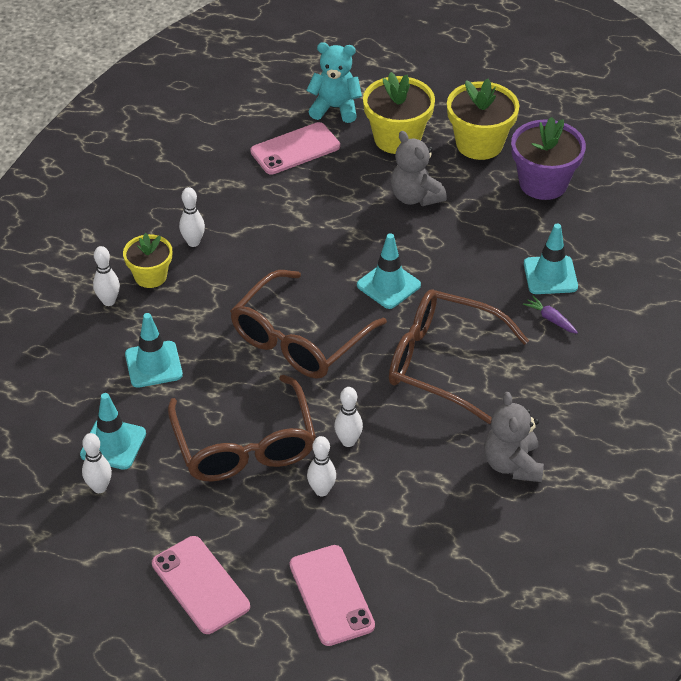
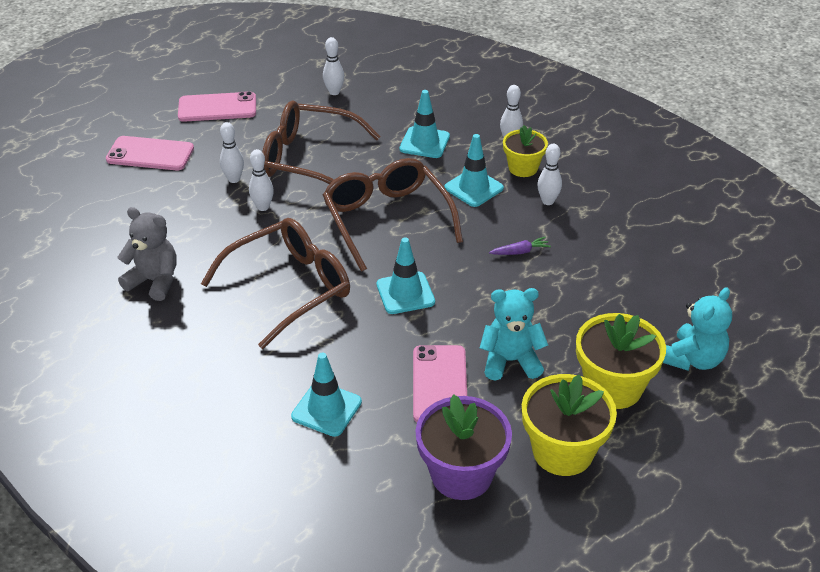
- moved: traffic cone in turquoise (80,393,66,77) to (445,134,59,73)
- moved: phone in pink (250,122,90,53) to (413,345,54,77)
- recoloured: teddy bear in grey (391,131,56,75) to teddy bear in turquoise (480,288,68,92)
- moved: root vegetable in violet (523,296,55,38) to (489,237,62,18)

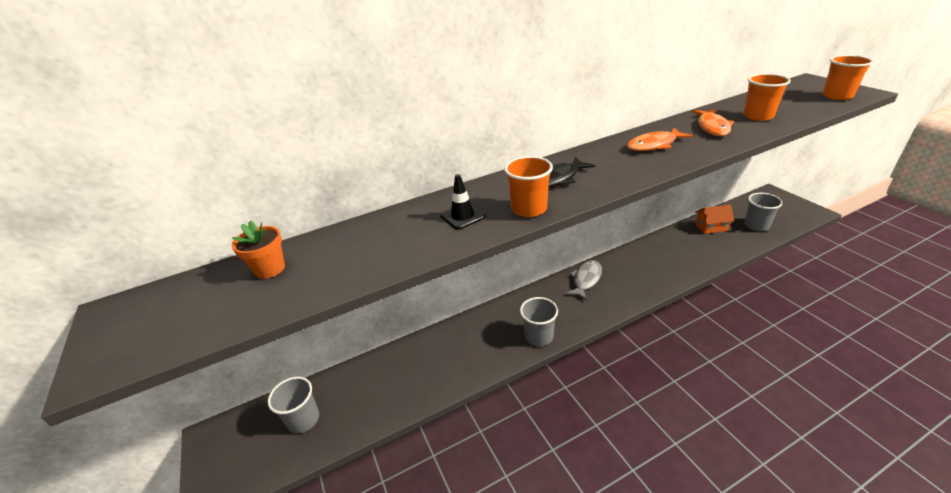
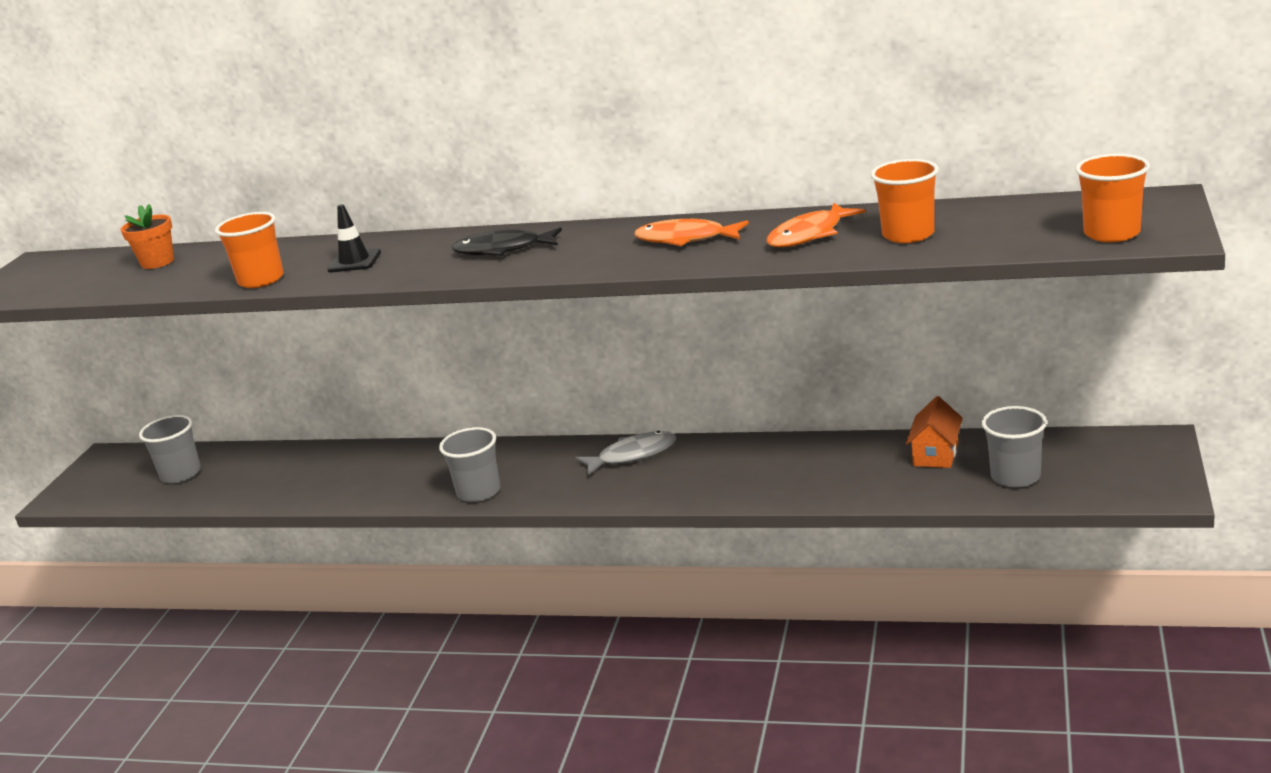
- moved: tumbler in bright orange (504,156,49,61) to (215,212,69,76)
- turned: toy house in bright orange (695,205,39,29) = (906,396,57,72) 75 degrees clockwise

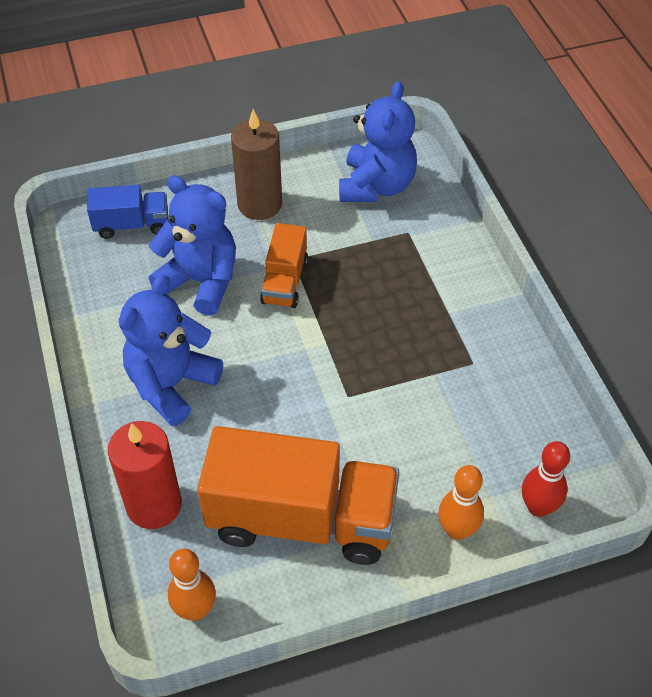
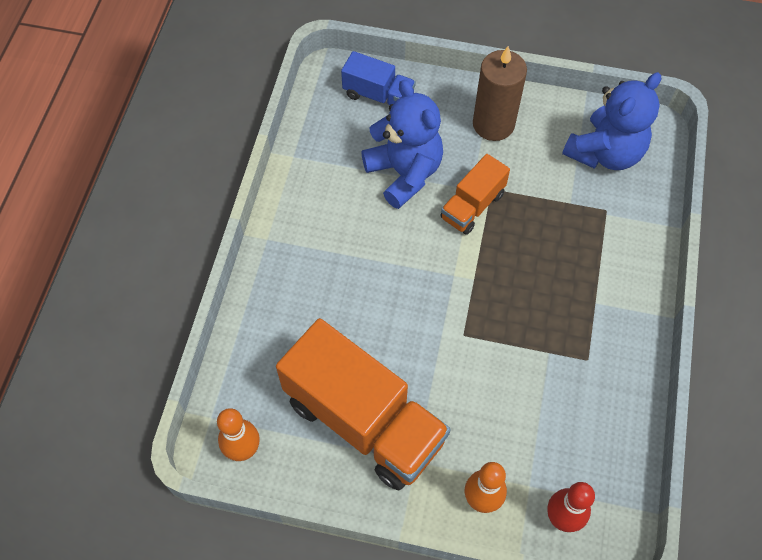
- removed: wax candle in crimson (108,421,74,108)
- removed: teddy bear in cobalt (119,275,104,151)

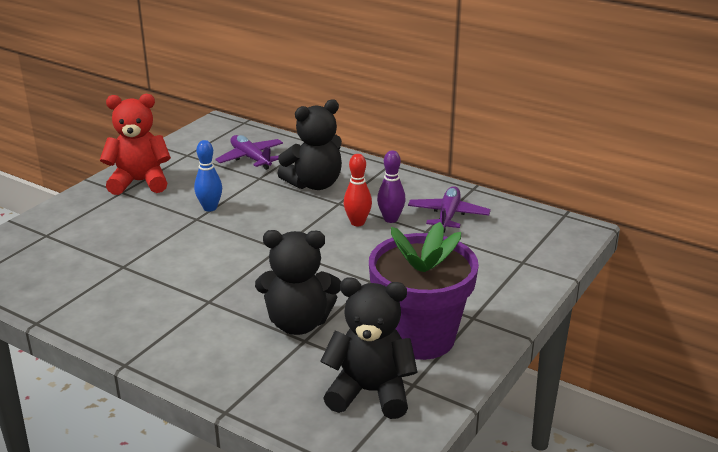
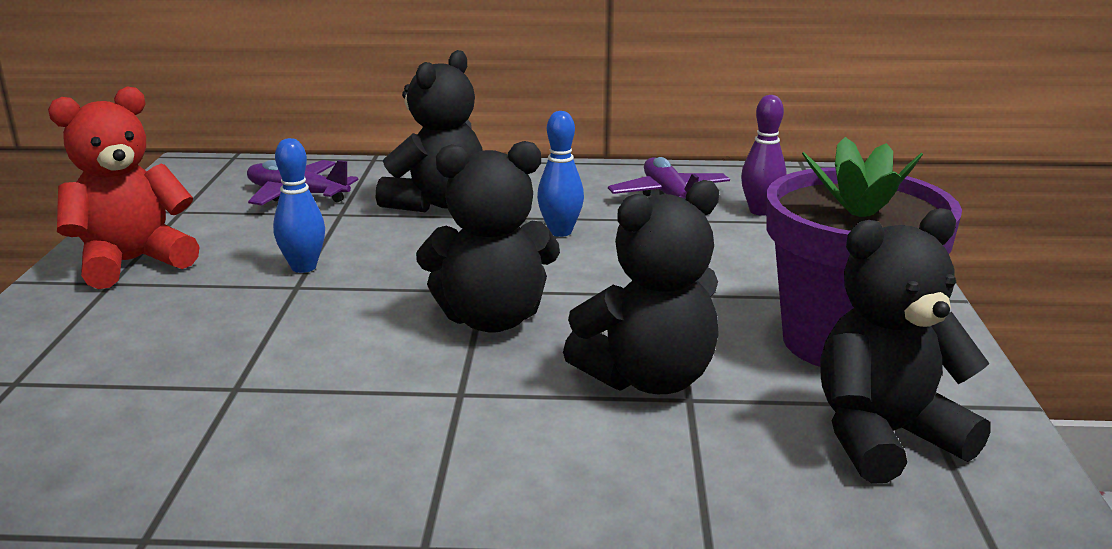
- recoloured: bowling pin in crimson (344,154,28,72) to bowling pin in cobalt (537,111,47,126)
- moved: bowling pin in violet (377,150,29,73) to (741,95,46,120)
- added: teddy bear in jet-black (416,141,144,192)

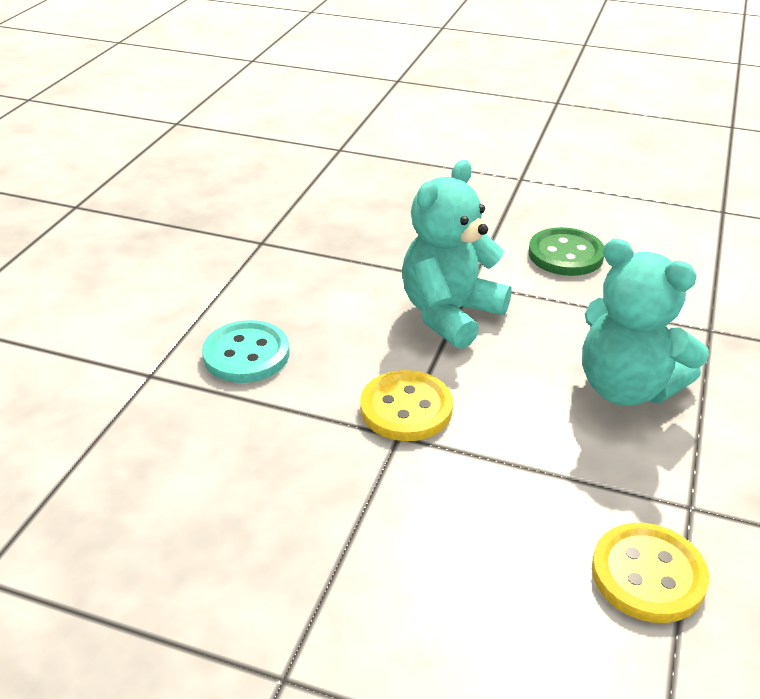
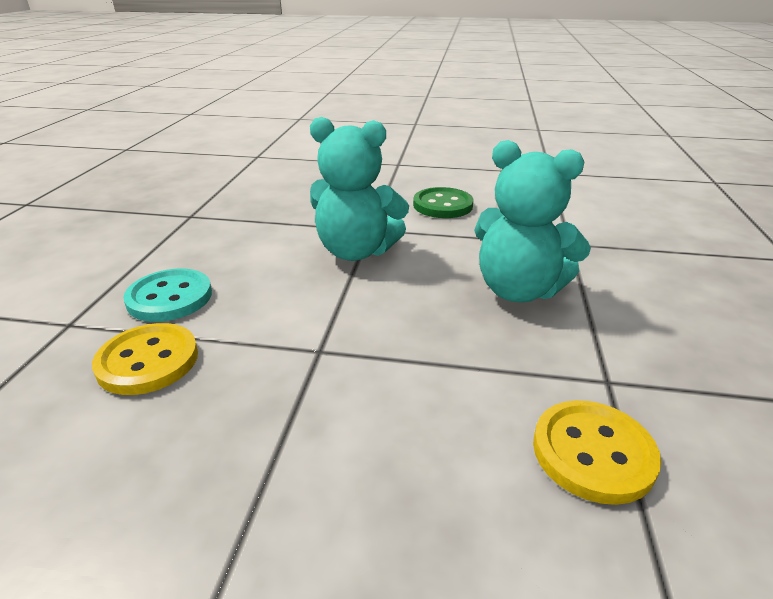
- moved: button in bright yellow (360,370,93,71) to (92,323,106,72)
- turned: teddy bear in turquoise (402,160,110,189) = (310,117,99,144) 105 degrees counterclockwise

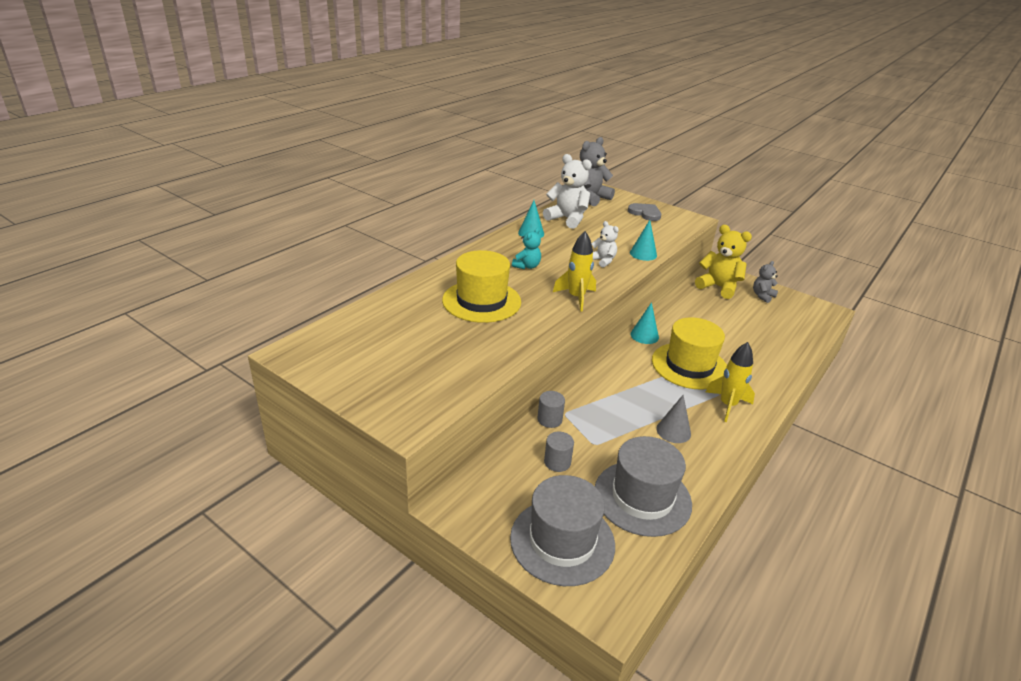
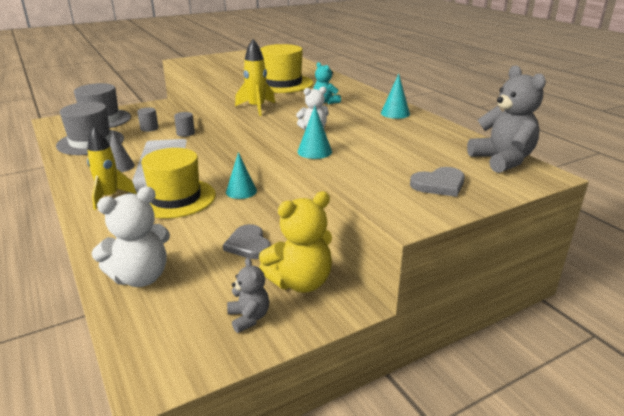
- moved: teddy bear in snow-white (543,154,49,75) to (91,187,79,100)
- added: heart shape in grey (223,224,48,35)

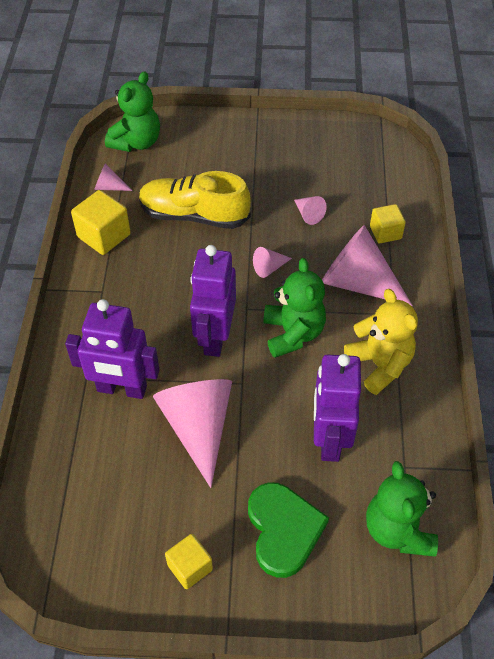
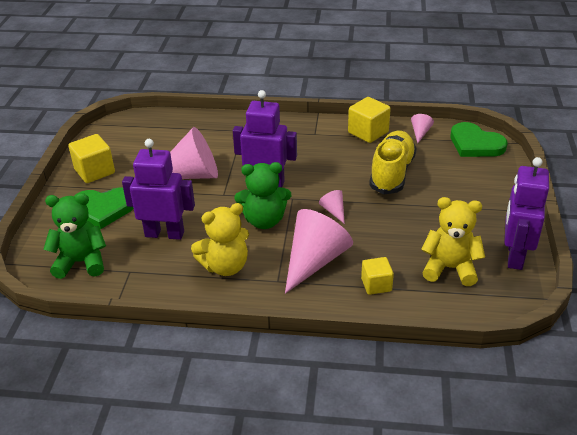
- moved: robot in violet (65,299,95,100) to (504,157,45,113)
- replaced: teddy bear in green (105,71,55,81) to heart shape in green (451,122,57,35)
- resized: cube in bright yellow (165,534,48,55) = (68,134,47,49) x1.52
- removed: solid cone in pink (294,196,33,29)
- added: teddy bear in bright yellow (421,197,64,89)

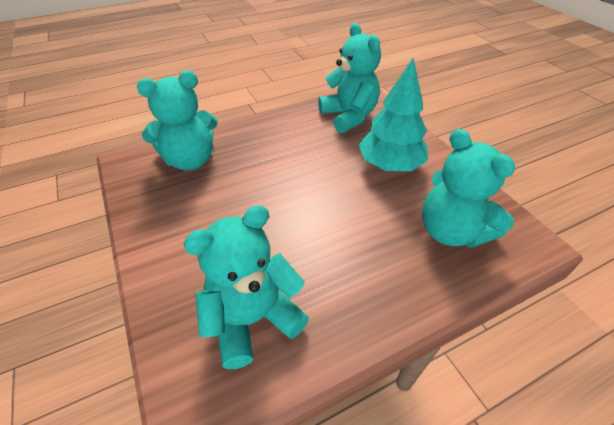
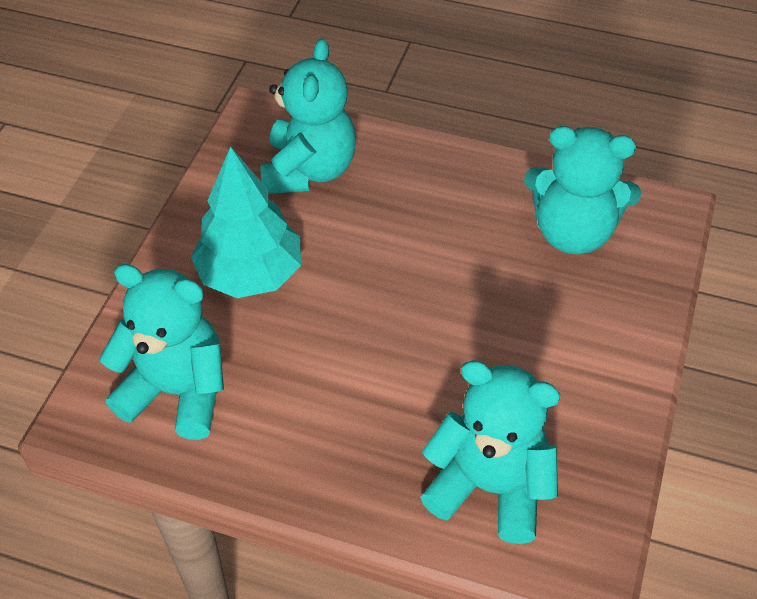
- turned: teddy bear in turquoise (318,23,63,110) = (100,264,124,176) 90 degrees clockwise

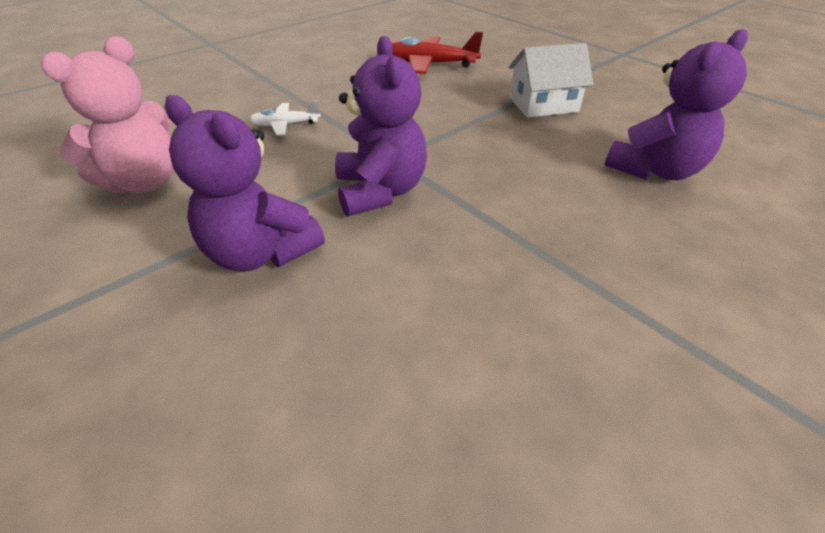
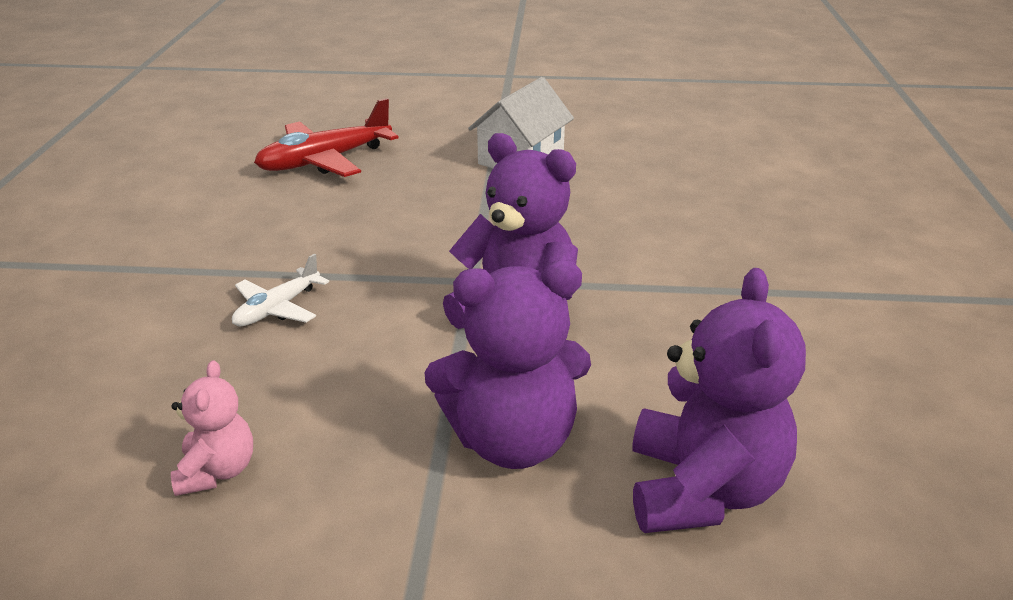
- resized: teddy bear in pink (41,36,133,158) = (171,360,82,136) x0.53
- moved: teddy bear in violet (605,29,143,151) to (632,268,174,265)

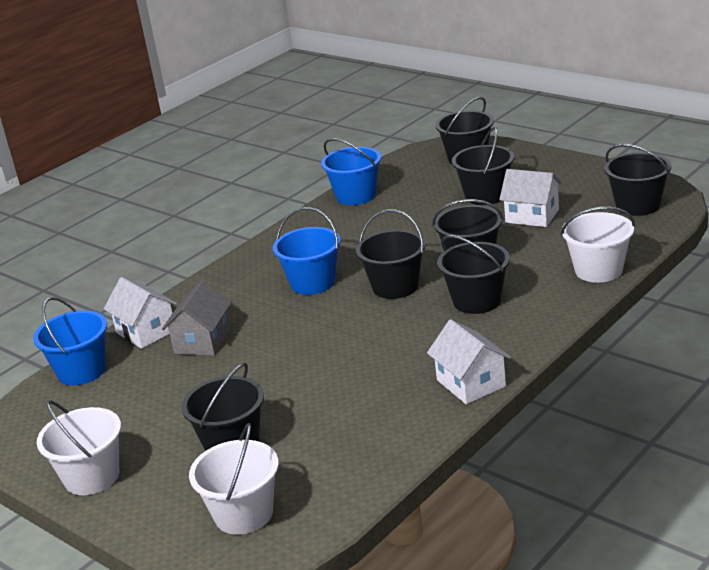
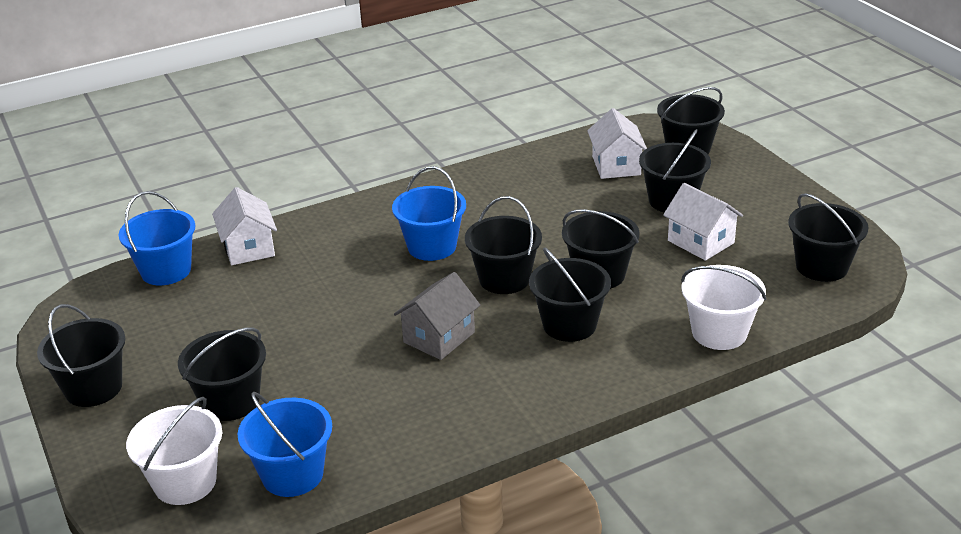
- recoloured: pail in snow-white (37,400,84,95) to pail in jet-black (37,304,89,103)
- moved: toy house in grey (162,280,70,76) to (394,272,86,88)
- moved: pail in cobalt (321,138,60,67) to (238,391,94,106)
- moved: toy house in snow-white (427,319,84,85) to (587,108,60,71)

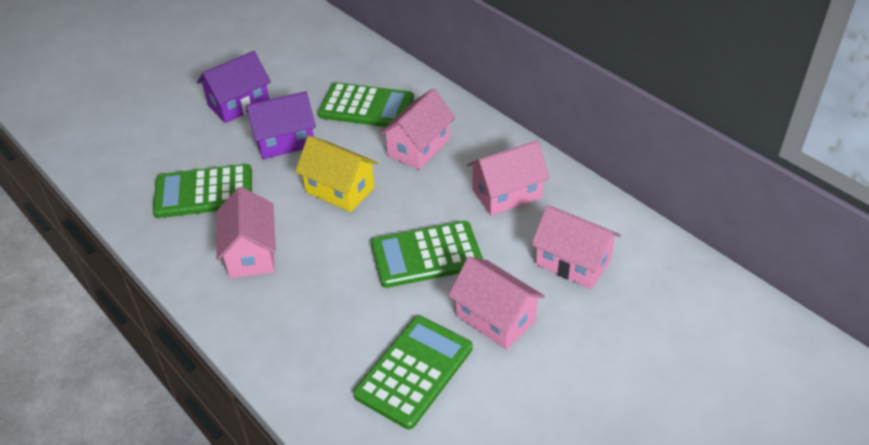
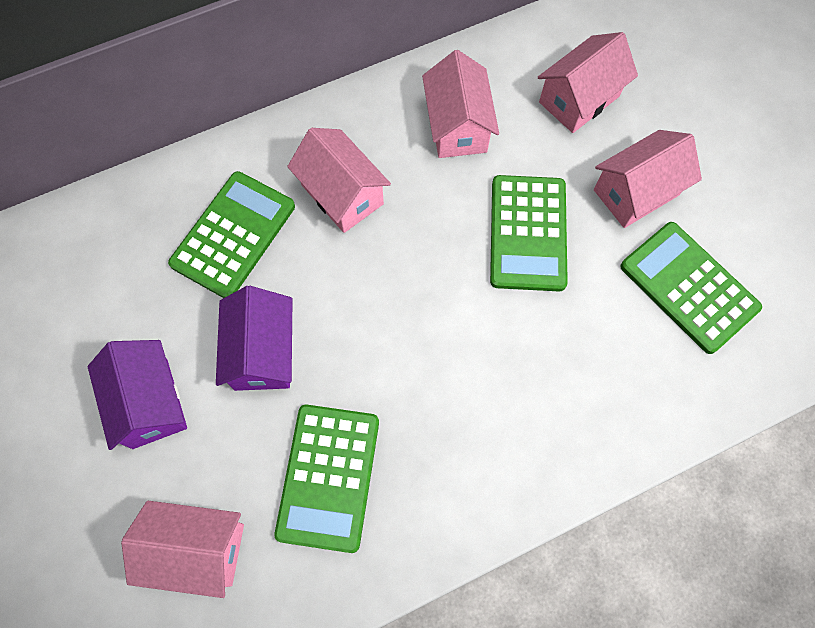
- moved: toy house in pink (216,187,60,92) to (121,501,123,97)
- removed: toy house in bright yellow (295,136,83,76)

